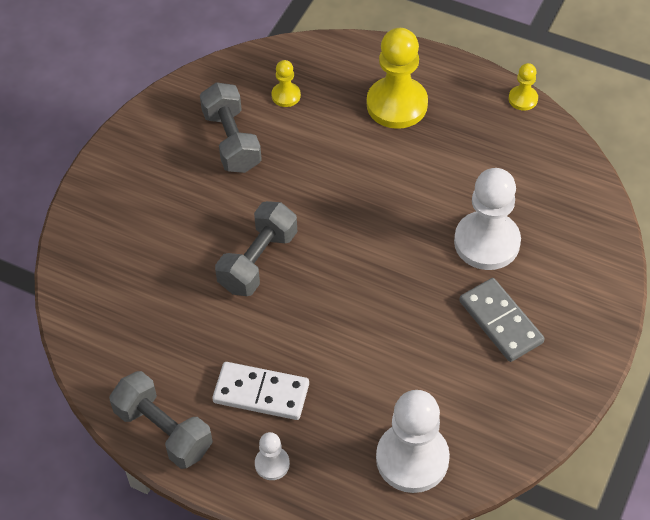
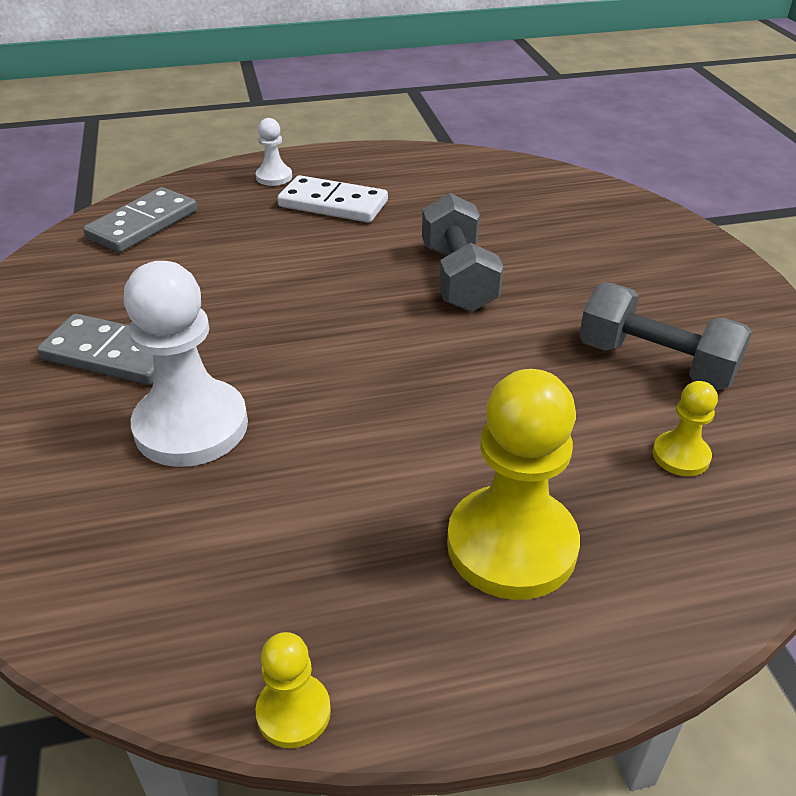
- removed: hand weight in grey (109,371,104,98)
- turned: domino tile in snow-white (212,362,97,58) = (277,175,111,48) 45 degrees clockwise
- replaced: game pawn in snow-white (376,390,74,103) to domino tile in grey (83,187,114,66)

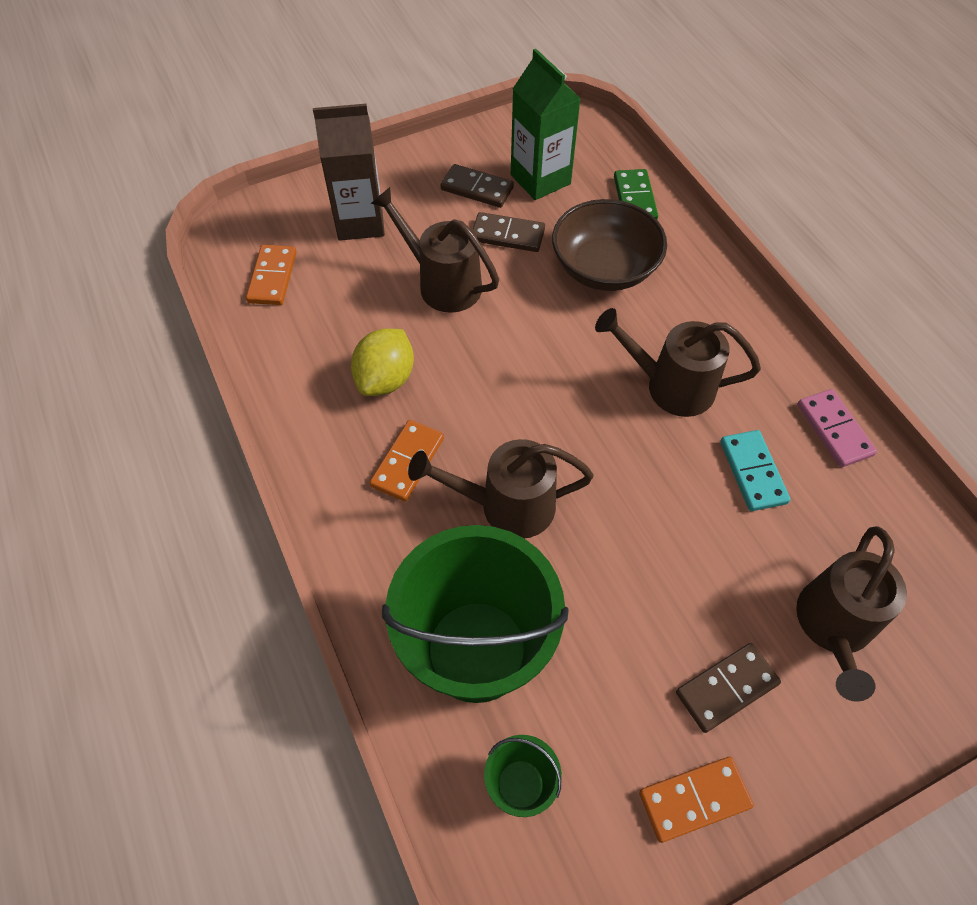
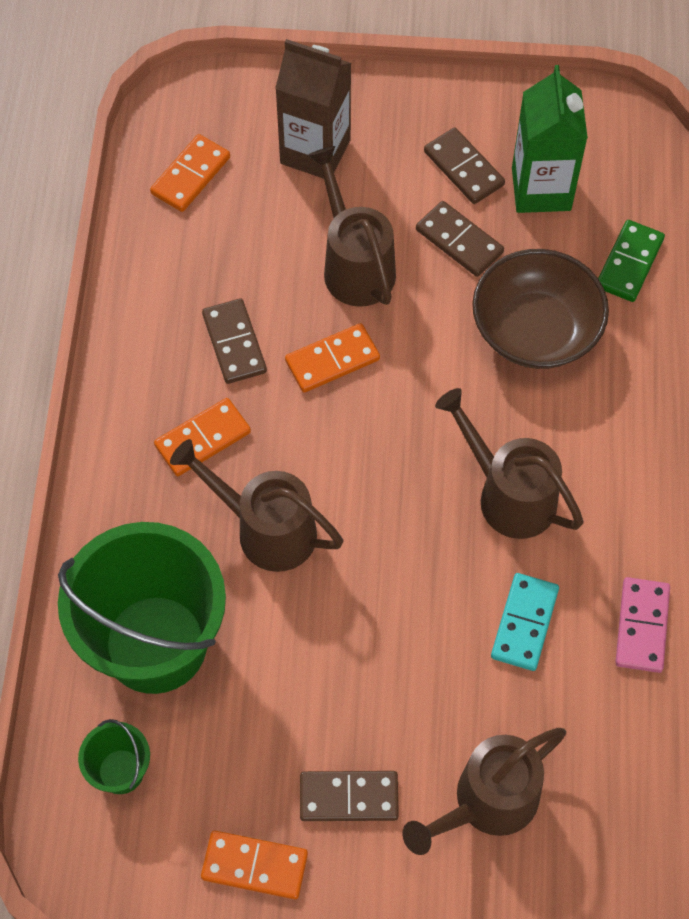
- replaced: lemon in bright yellow (351,329,63,67) to domino tile in brown (202,298,65,86)
- added: domino tile in bright orange (285,323,95,70)

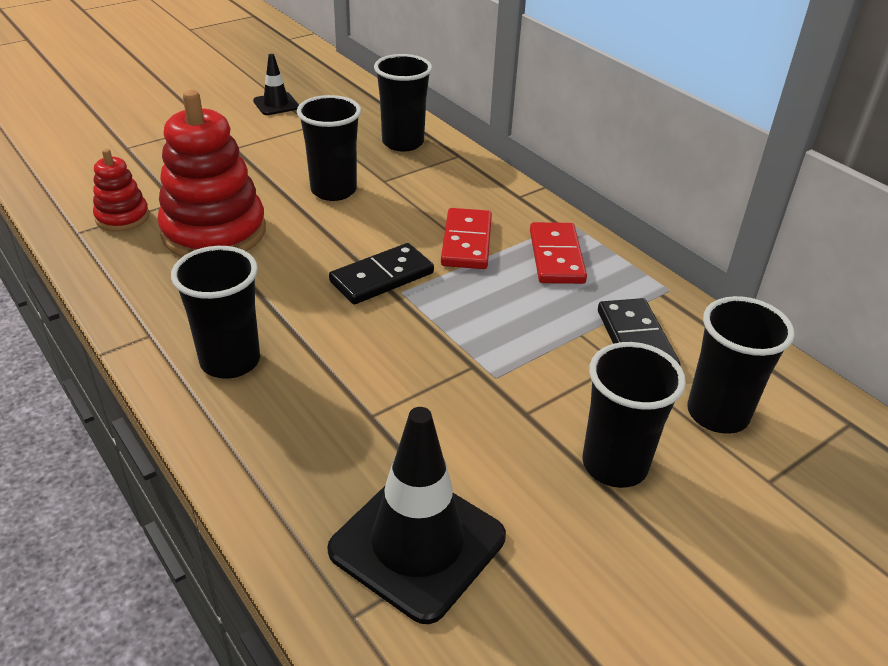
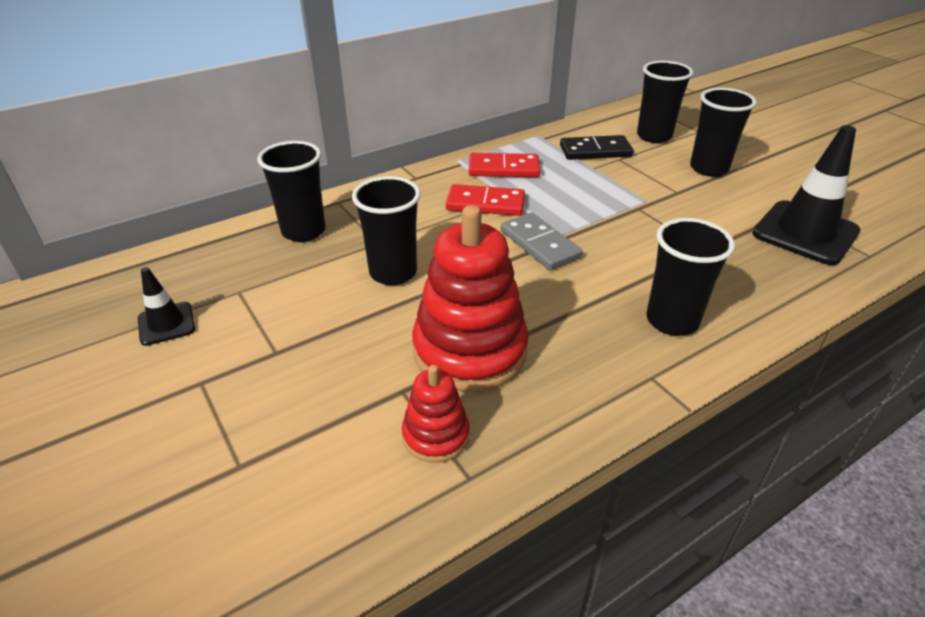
- recoloured: domino tile in jet-black (329,243,105,61) to domino tile in grey (501,213,82,57)

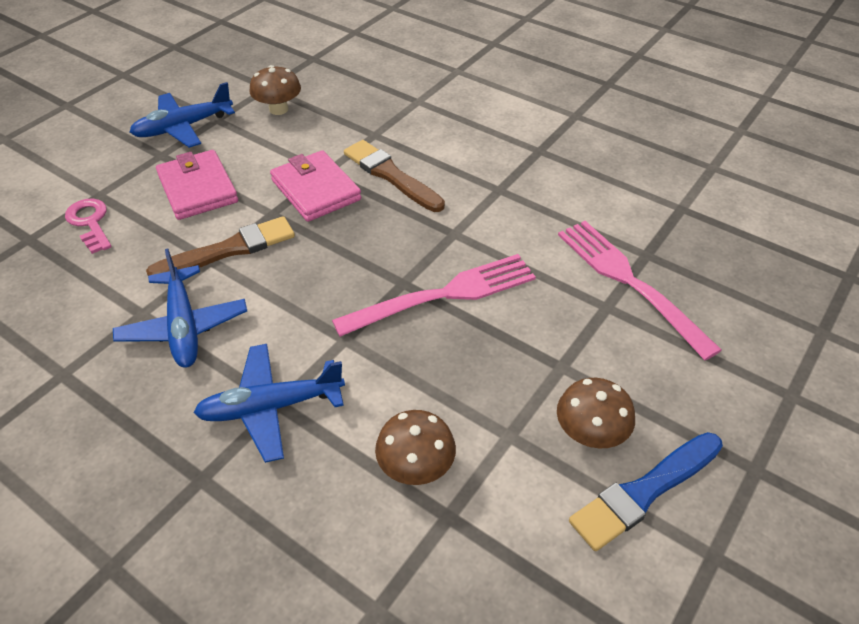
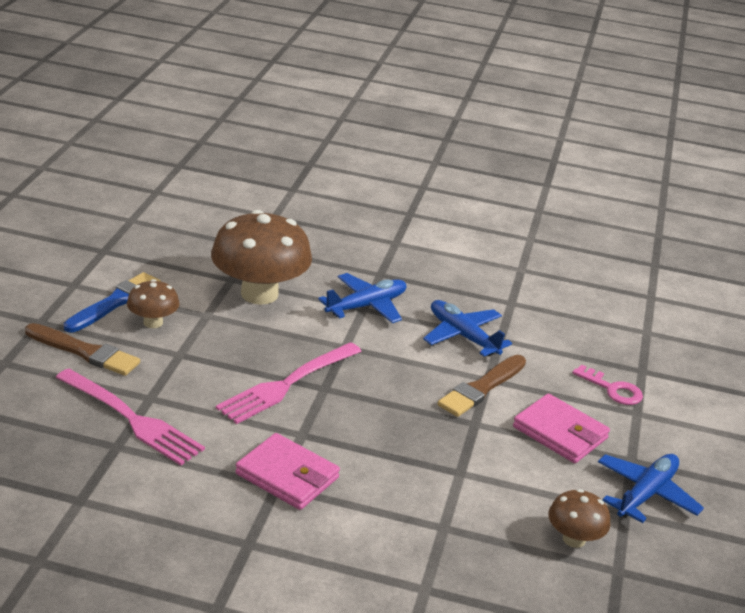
- moved: card wallet in pink (270,150,91,72) to (235,433,105,77)
- moved: paint brush in brown (344,140,101,72) to (25,323,115,53)
- resized: mushroom in brown (375,410,81,75) = (211,210,101,95) x2.02

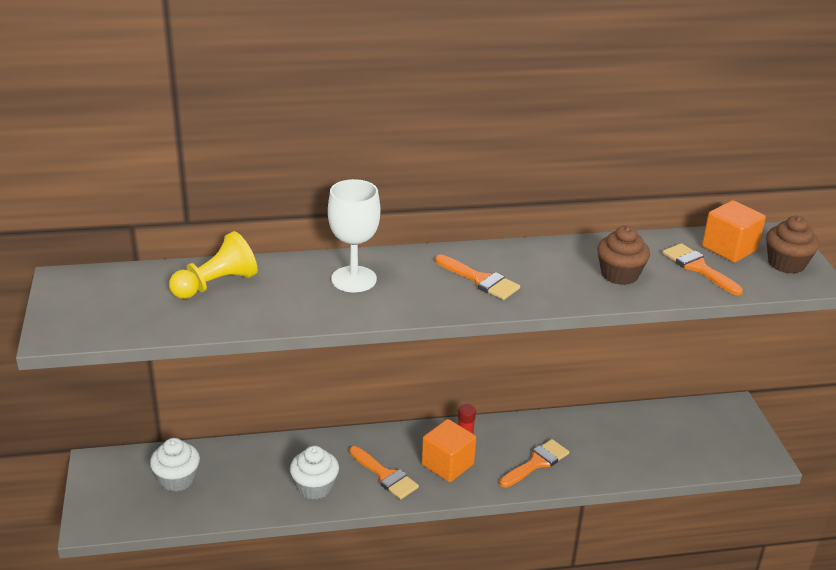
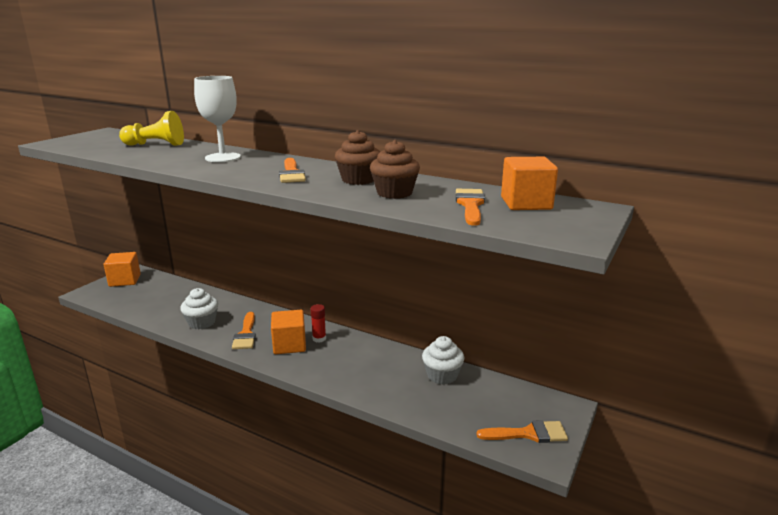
- moved: cupcake in snow-white (150,438,50,54) to (422,336,42,49)
- moved: paint brush in bright orange (500,439,69,49) to (476,420,92,23)
- moved: cupcake in brown (766,216,53,58) to (335,130,45,55)
- added: cube in bright orange (104,252,37,35)

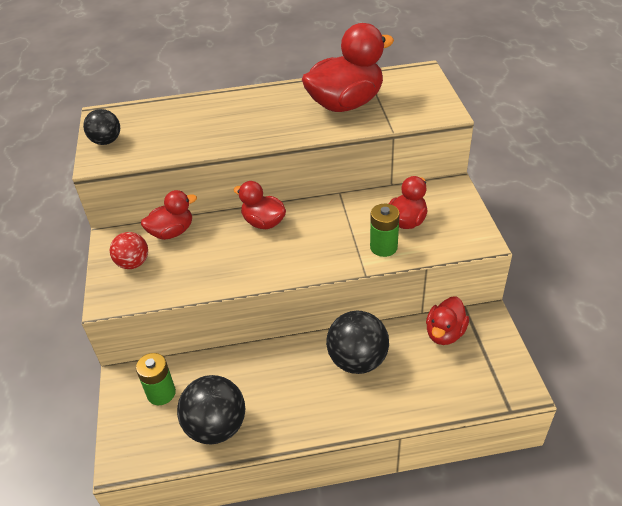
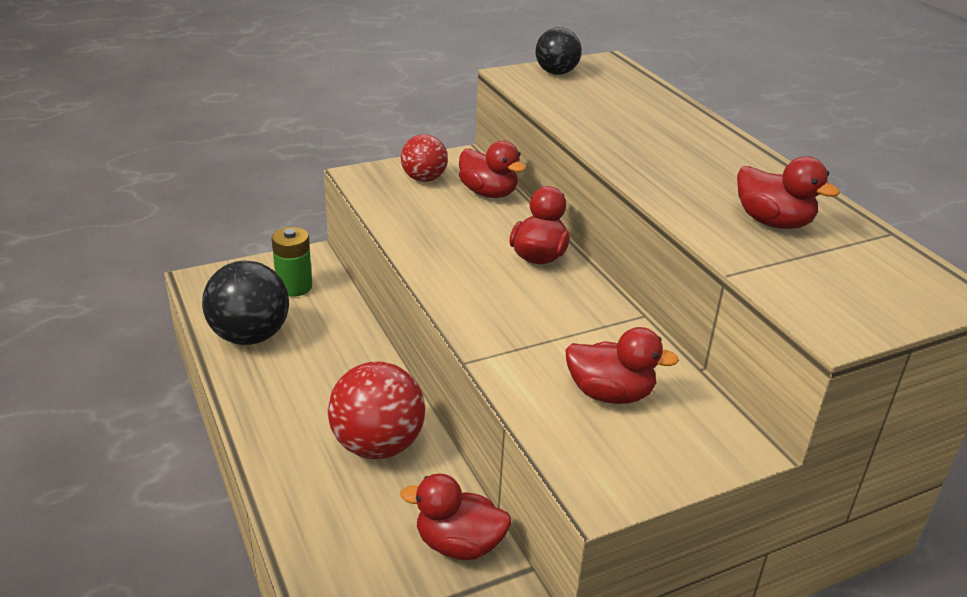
- resized: toy duck in crimson (302,23,92,89) = (737,156,103,73) x0.56
- recoloured: sphere in jet-black (326,311,63,63) to sphere in crimson (328,361,97,98)
- removed: power cell in green (370,204,30,53)

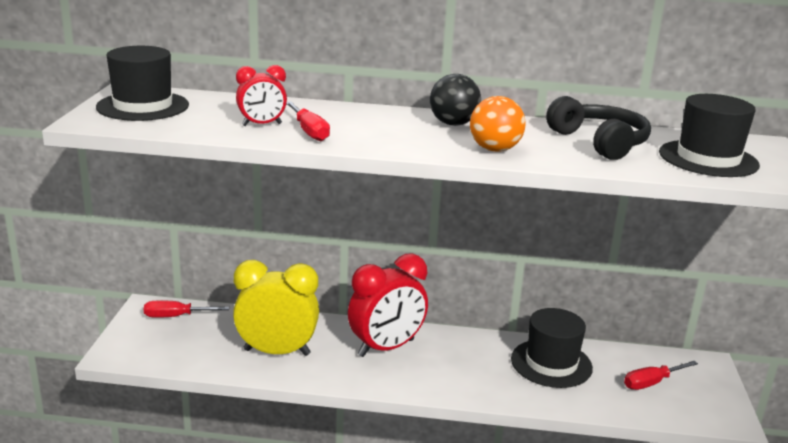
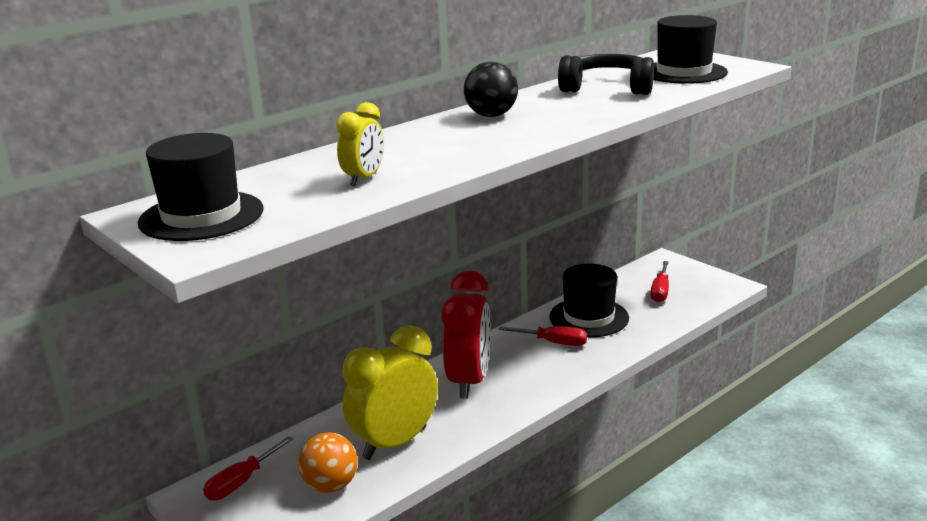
- recoloured: clock in crimson (236,65,51,61) to clock in bright yellow (336,102,48,84)
- moved: hand screwdriver in crimson (287,101,43,40) to (498,326,89,20)
- moved: sphere in bright orange (470,96,56,56) to (298,432,60,61)

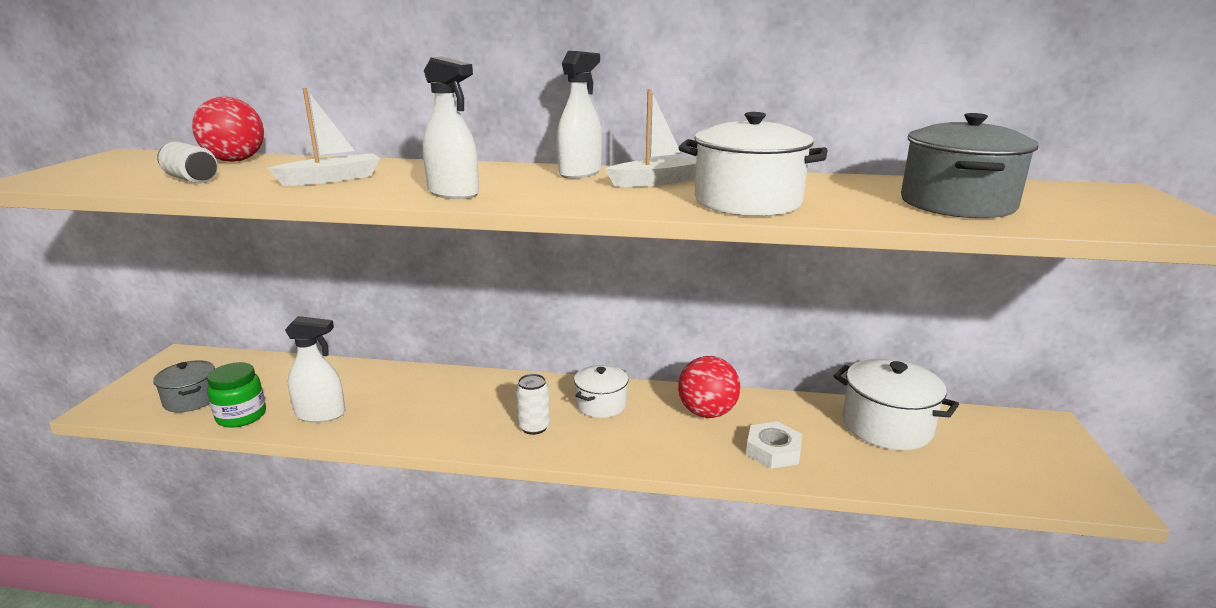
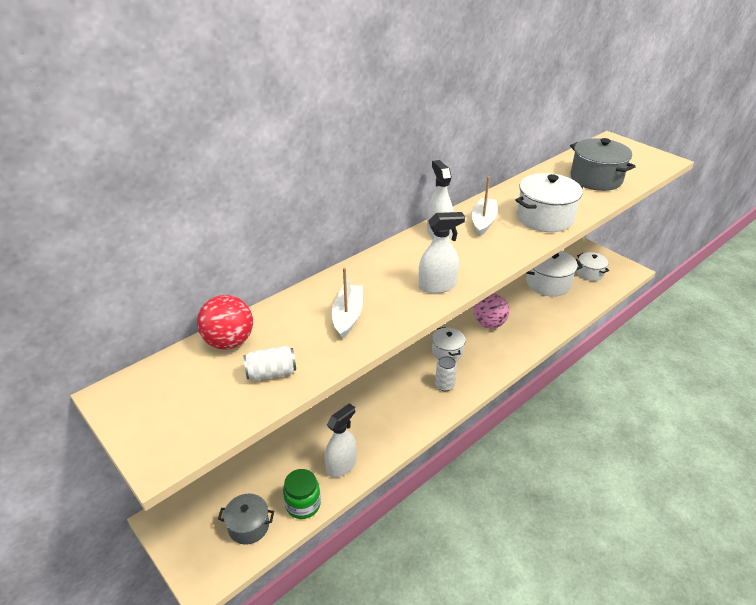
- recoloured: sphere in crimson (678,356,62,62) to sphere in pink (474,293,35,35)
- removed: hex nut in snow-white (746,422,56,47)
- added: cooking pot in snow-white (577,252,32,29)

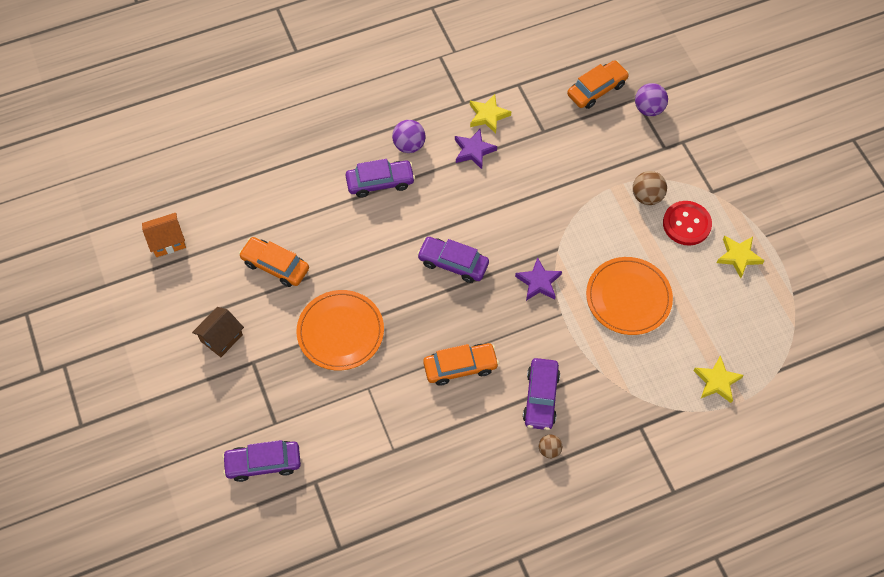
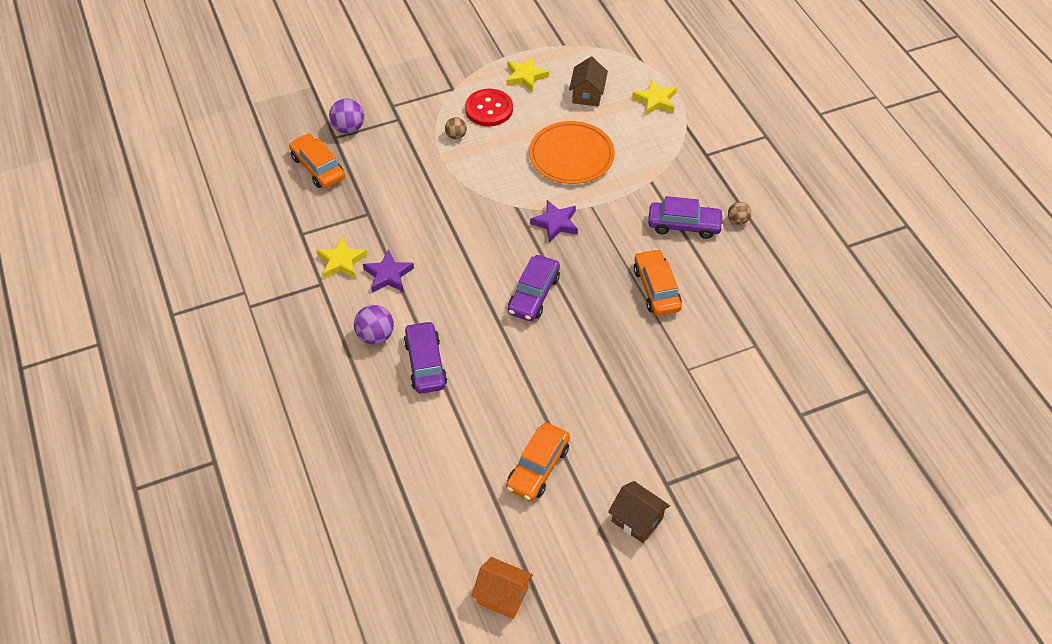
- turned: toy house in bright orange (142,213,44,44) = (471,557,62,62) 45 degrees counterclockwise
- removed: toy car in violet (222,440,79,42)
- removed: flat dish in bright orange (296,290,88,80)
- resized: sphere in brown (633,171,34,34) = (445,117,22,22) x0.63
- added: toy house in brown (569,57,39,50)

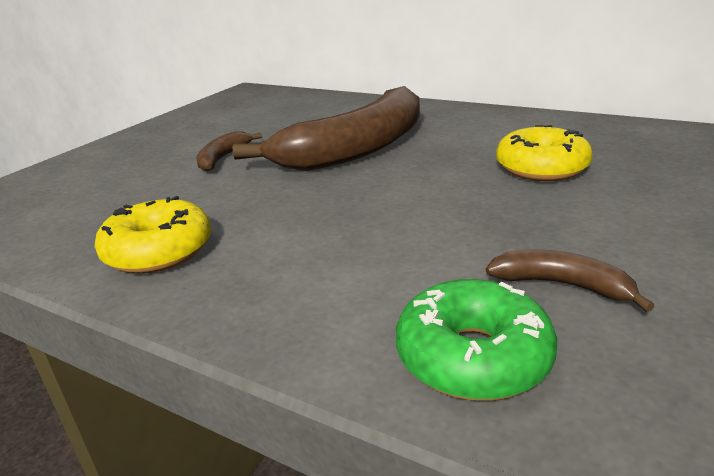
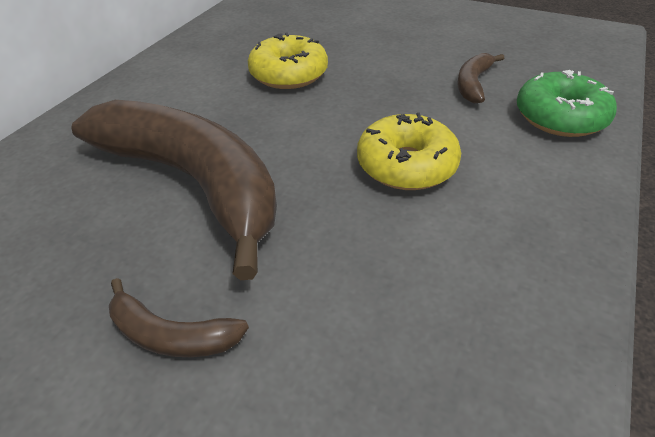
- moved: doughnut in bright yellow (95,196,116,78) to (357,113,104,77)

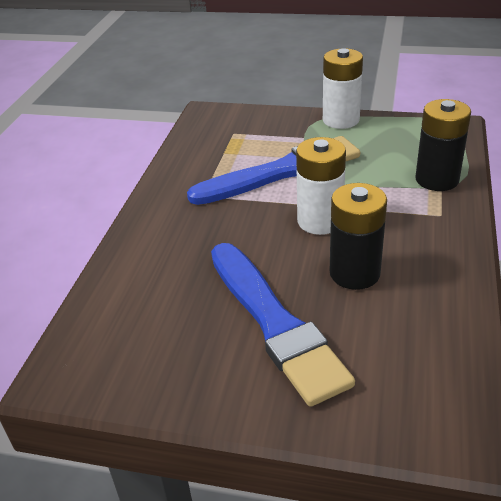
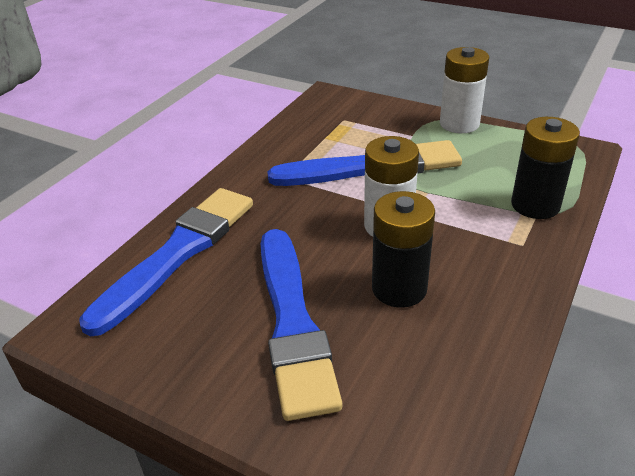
- added: paint brush in cobalt (79,188,174,149)

